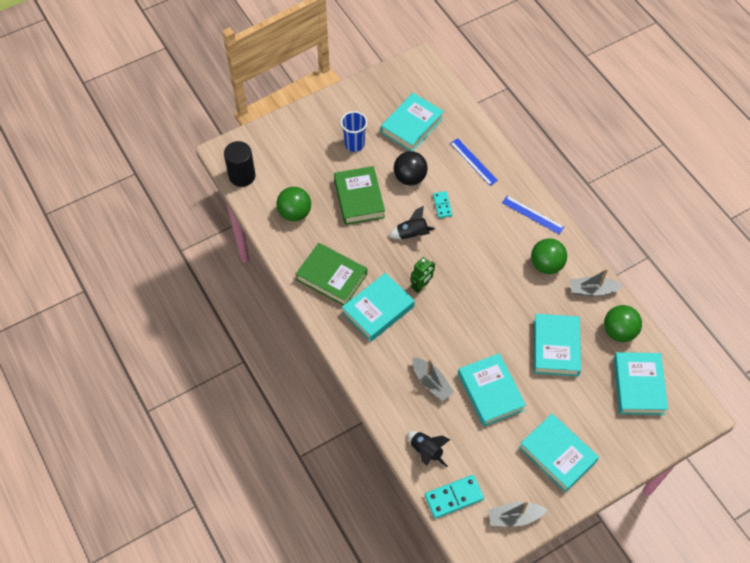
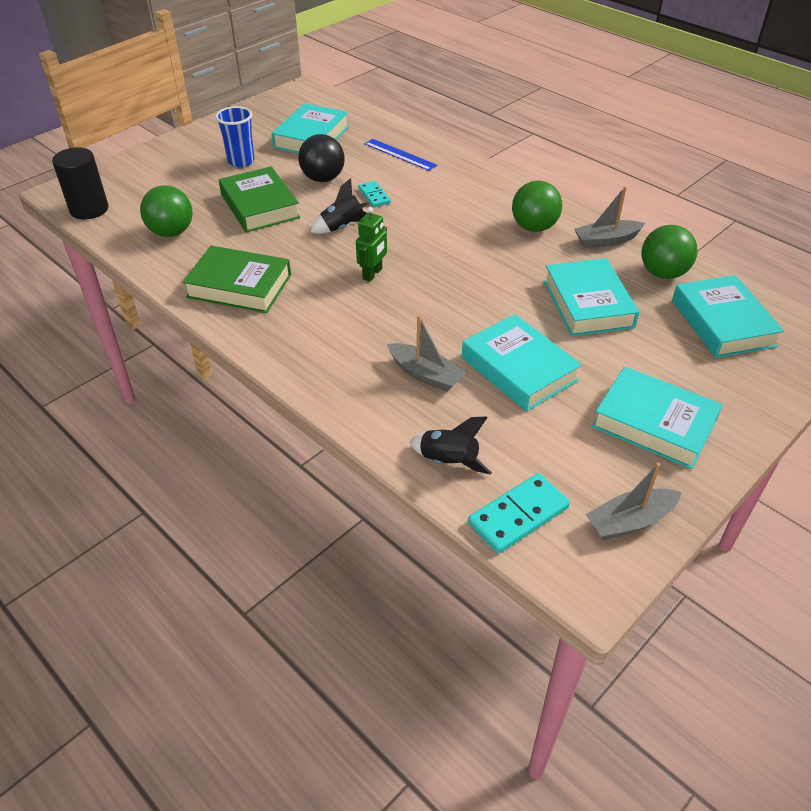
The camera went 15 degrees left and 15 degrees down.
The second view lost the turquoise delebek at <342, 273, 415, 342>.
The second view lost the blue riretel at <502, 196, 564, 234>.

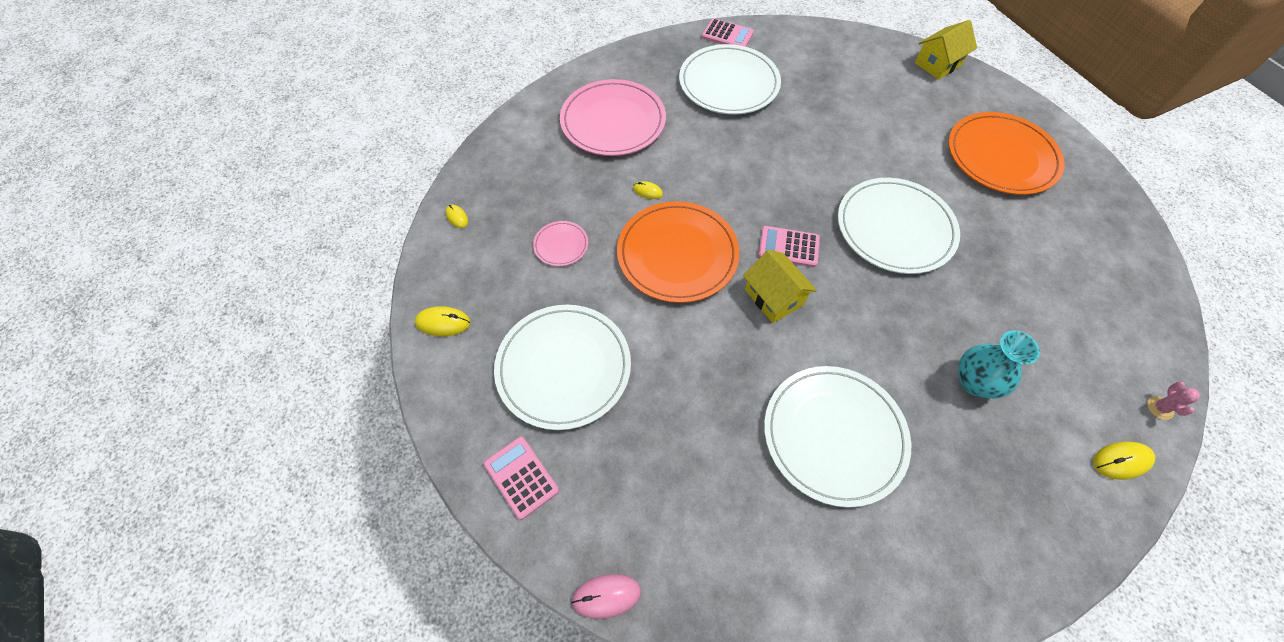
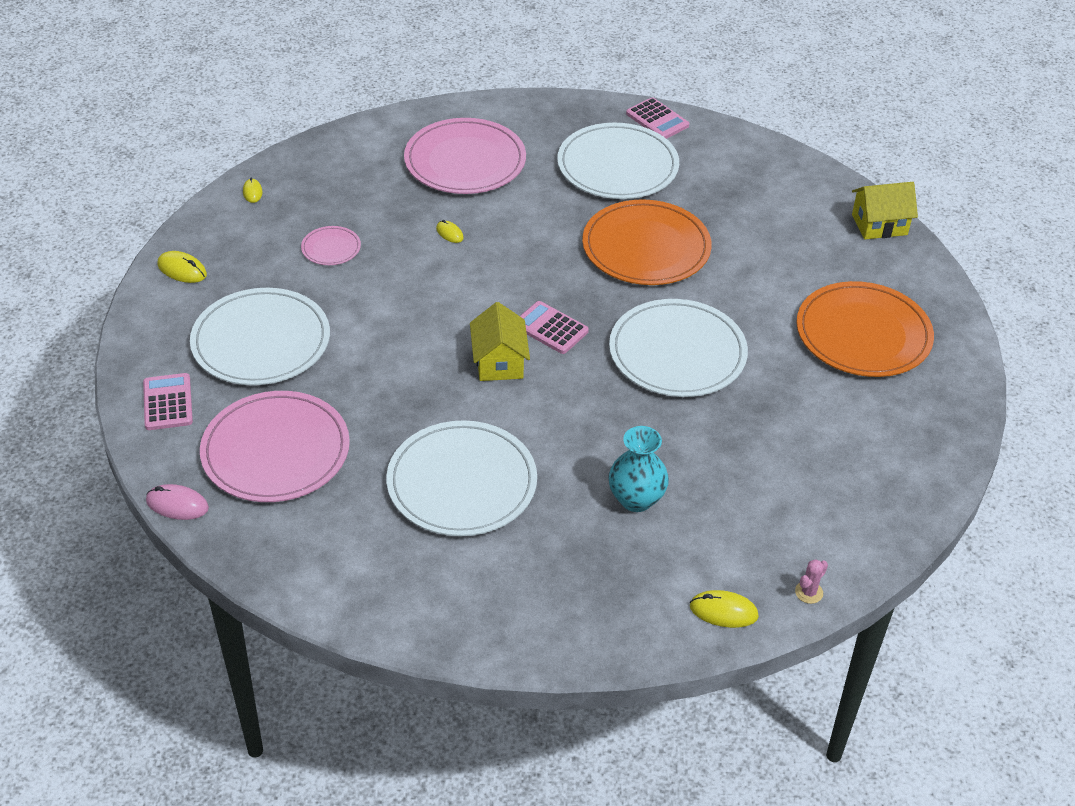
The camera went 25 degrees right and 15 degrees down.
The second view gained the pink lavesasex at <200, 391, 350, 502>.
The orange lavesasex ended up elsewhere, having gone from <617, 201, 740, 303> to <582, 199, 712, 285>.

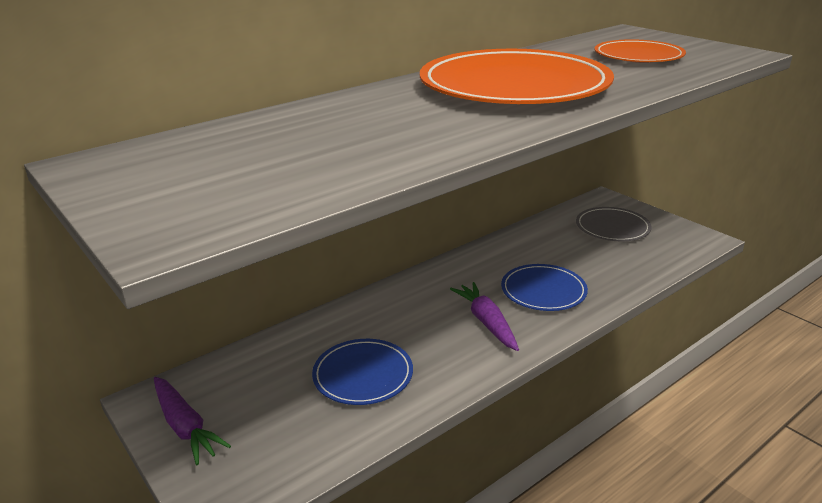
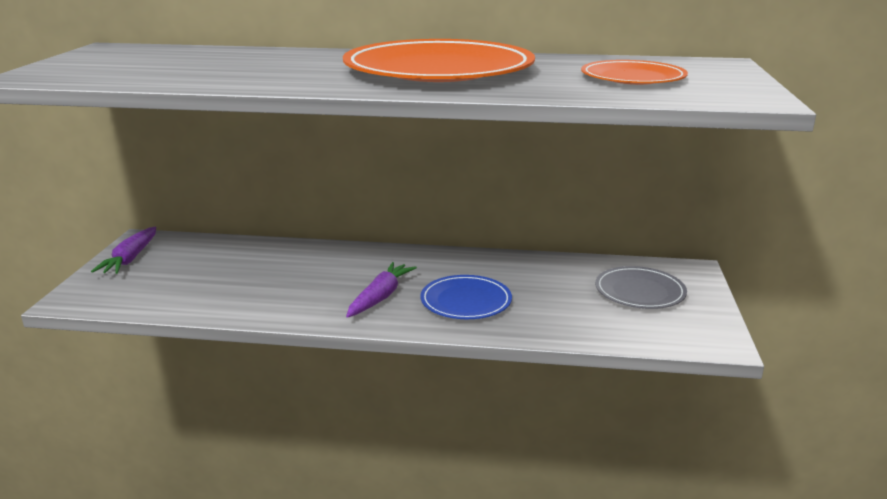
The camera went 45 degrees right and 5 degrees down.
The second view lost the blue lavesasex at <312, 339, 413, 405>.

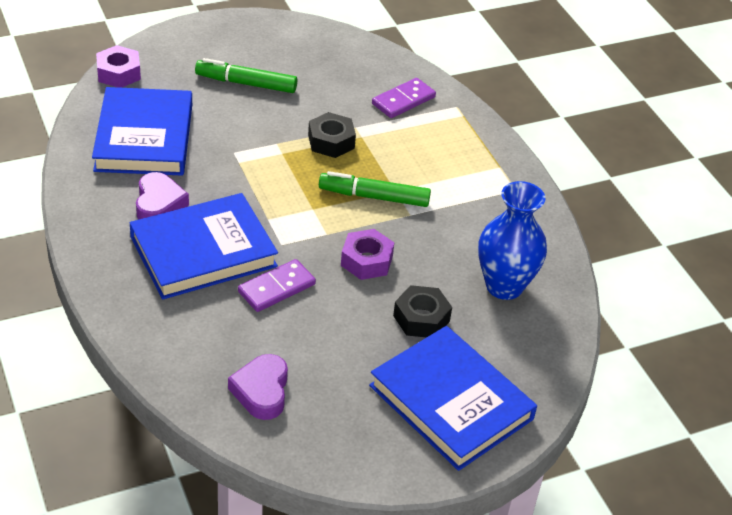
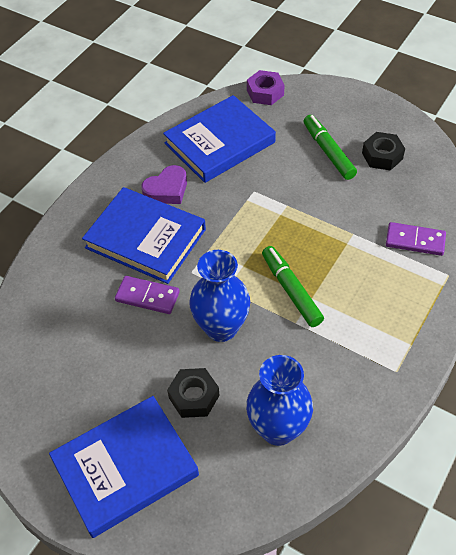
The camera went 60 degrees right and 10 degrees up.
The blue delebek at <369, 326, 537, 471> ended up facing another way, 45 degrees clockwise from before.
Where the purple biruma stood at <341, 229, 394, 280>, the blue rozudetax came to stand at <189, 250, 250, 342>.
The black biruma ended up elsewhere, having gone from <308, 112, 356, 158> to <362, 132, 405, 171>.
The second view lost the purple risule at <228, 354, 288, 420>.

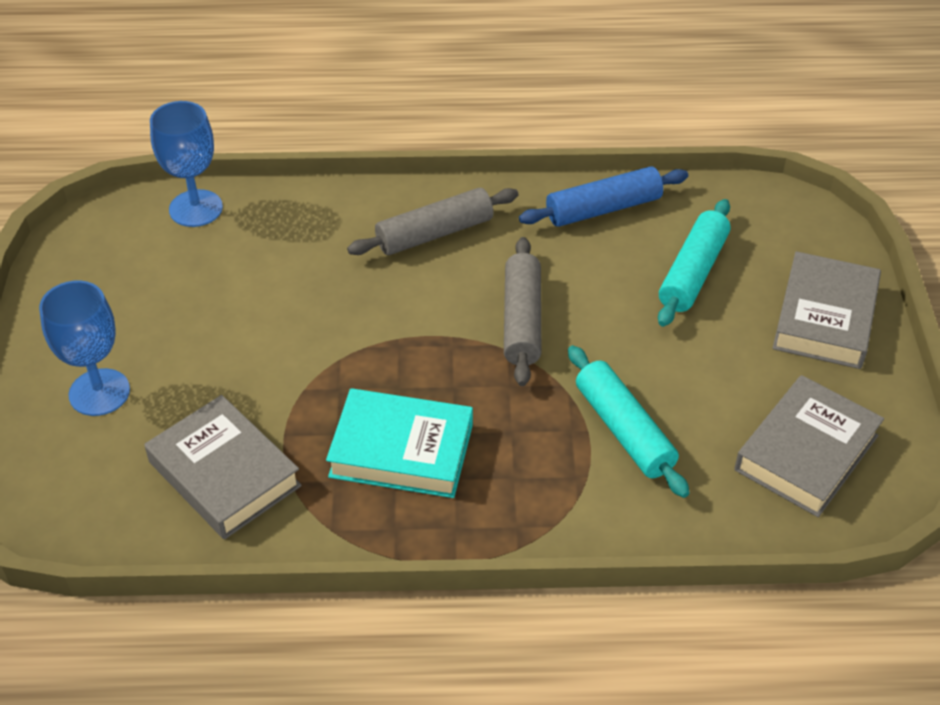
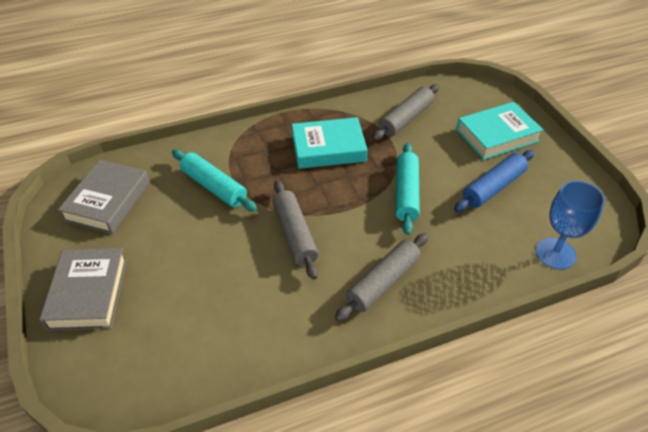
The camera went 160 degrees right and 0 degrees up.
Where the grey delebek stood at <144, 395, 302, 539>, the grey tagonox came to stand at <372, 84, 439, 141>.
The turquoise tagonox ended up elsewhere, having gone from <658, 199, 730, 327> to <396, 143, 420, 235>.
The blue tagonox ended up elsewhere, having gone from <519, 167, 688, 227> to <454, 150, 534, 212>.
Where the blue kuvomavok stood at <39, 281, 130, 416>, the turquoise delebek came to stand at <456, 102, 543, 160>.

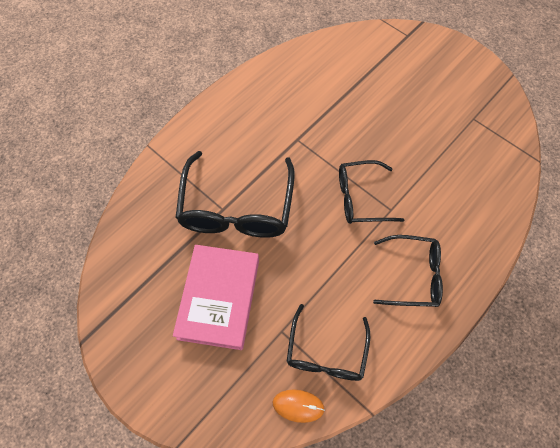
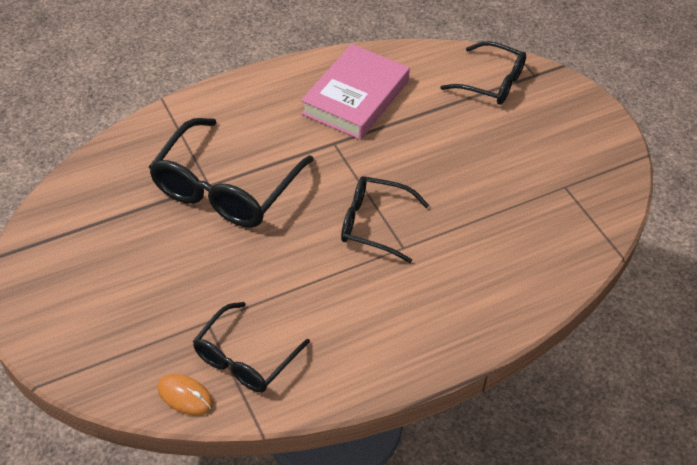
The camera went 20 degrees right and 15 degrees down.
The pink delebek ended up elsewhere, having gone from <173, 245, 259, 350> to <301, 44, 410, 140>.
The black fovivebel ended up elsewhere, having gone from <373, 235, 443, 307> to <440, 41, 526, 105>.

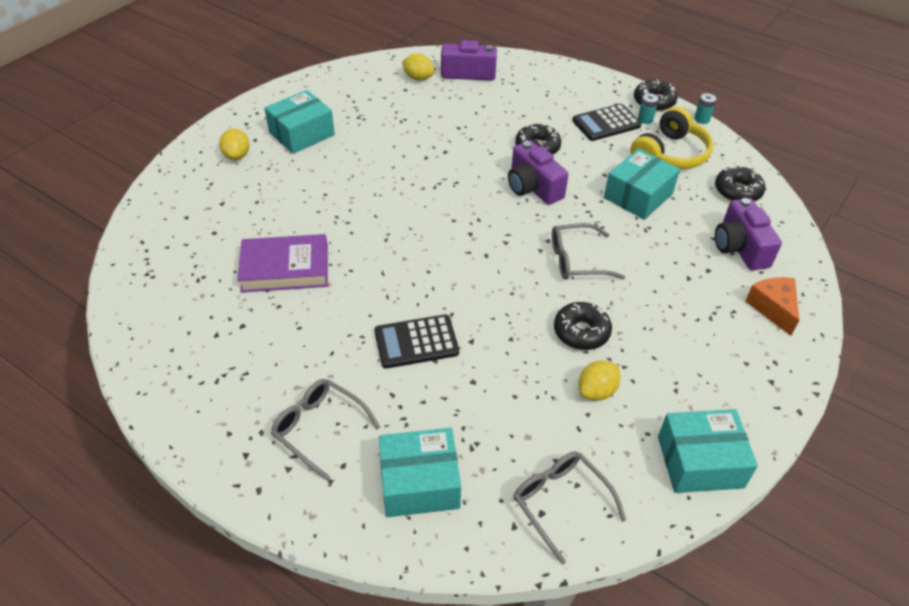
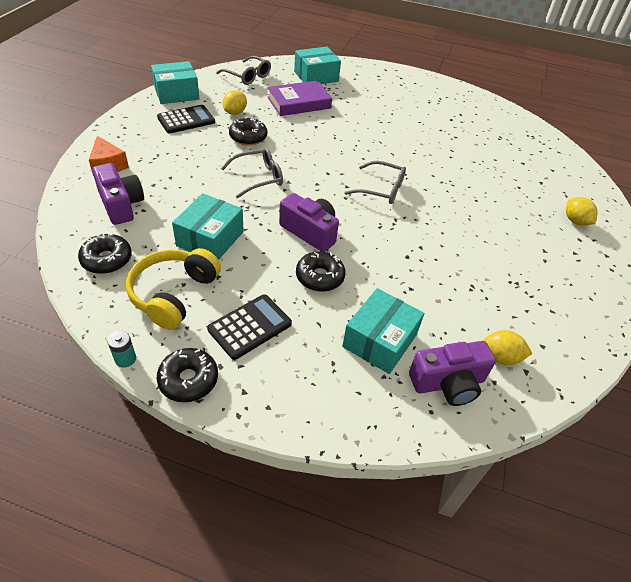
The camera went 160 degrees right and 0 degrees up.
The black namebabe ended up elsewhere, having gone from <374, 315, 459, 369> to <157, 105, 215, 134>.
The purple delebek ended up elsewhere, having gone from <237, 234, 328, 293> to <268, 80, 332, 116>.
The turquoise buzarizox ended up elsewhere, having gone from <264, 90, 335, 154> to <342, 288, 424, 374>.
The grey fovivebel ended up elsewhere, having gone from <271, 379, 380, 481> to <344, 161, 406, 204>.
The second view lost the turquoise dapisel at <638, 93, 658, 124>.

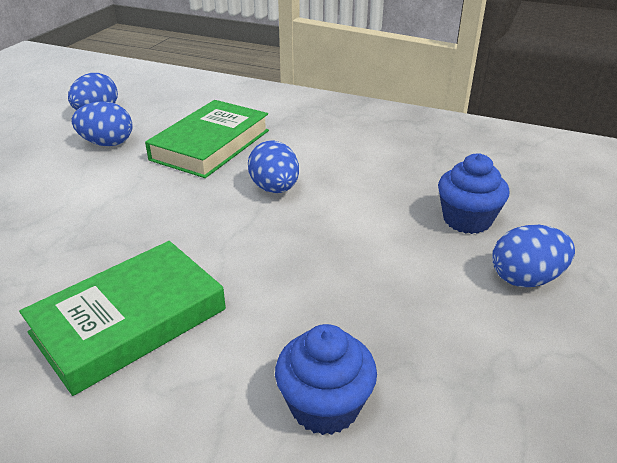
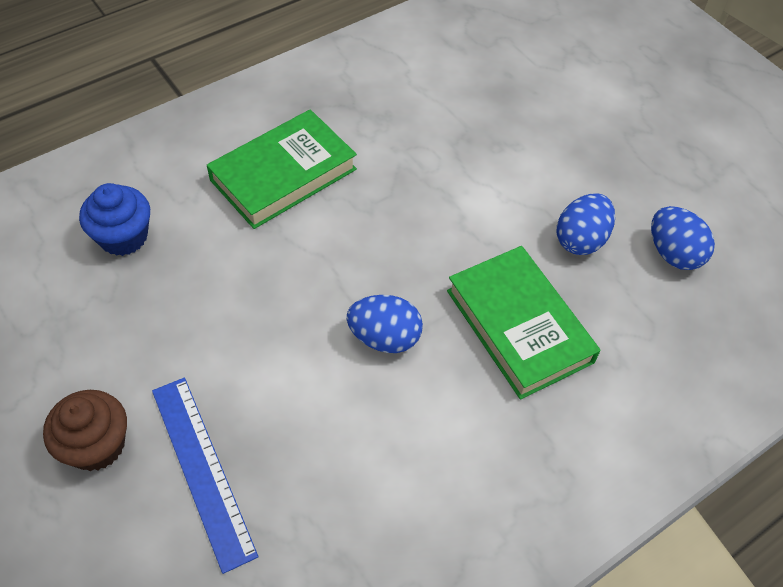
The camera went 120 degrees right and 20 degrees up.
Where the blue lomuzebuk stood at <492, 225, 575, 287>, the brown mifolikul came to stand at <43, 390, 127, 471>.
Where the blue mifolikul stood at <438, 154, 509, 234>, the blue riretel came to stand at <152, 378, 258, 574>.
The green delebek at <19, 241, 226, 396> ended up facing another way, 60 degrees clockwise from before.

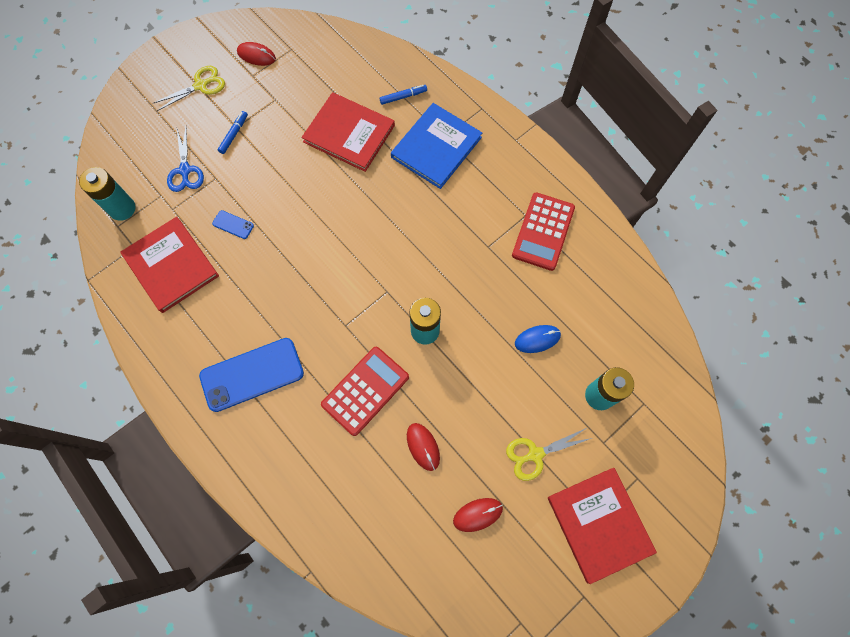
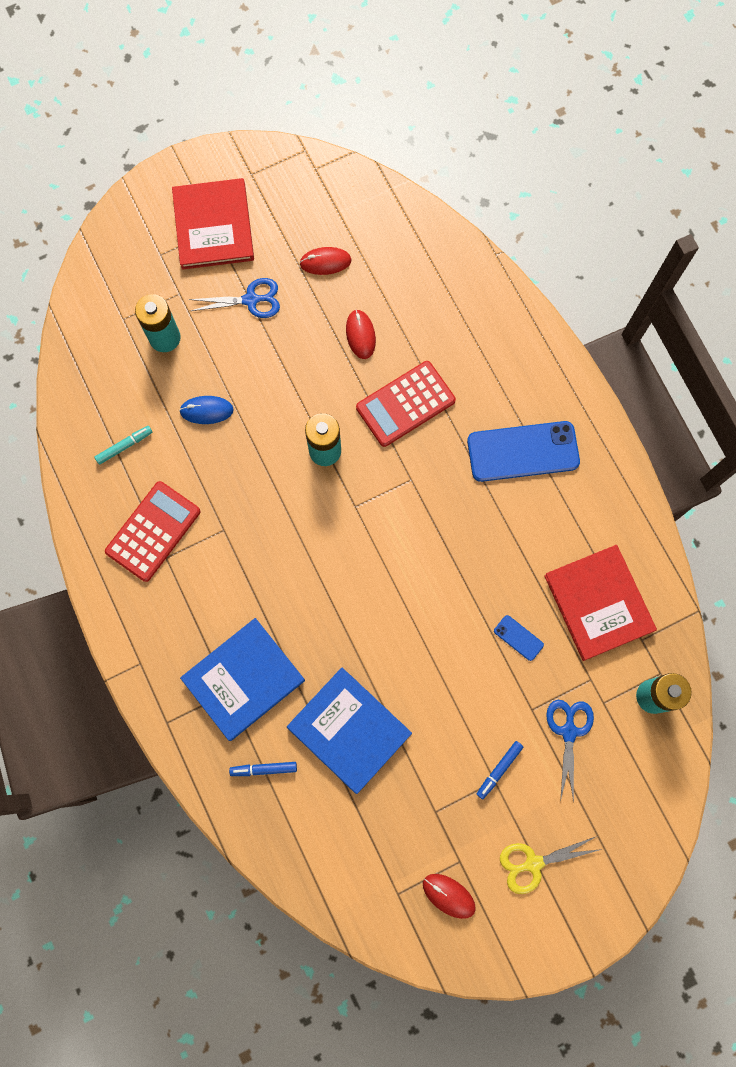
The camera went 165 degrees left and 5 degrees up.
The second view gained the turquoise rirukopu at <94, 426, 152, 465>.
What was the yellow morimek at <506, 428, 592, 481> turned into the blue morimek at <188, 278, 280, 318>.
What was the red delebek at <302, 92, 395, 172> turned into the blue delebek at <287, 668, 412, 794>.

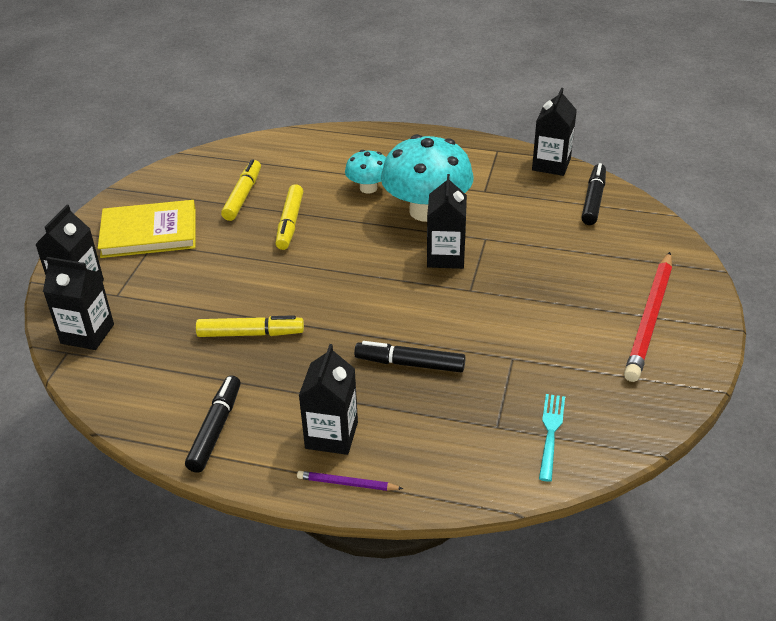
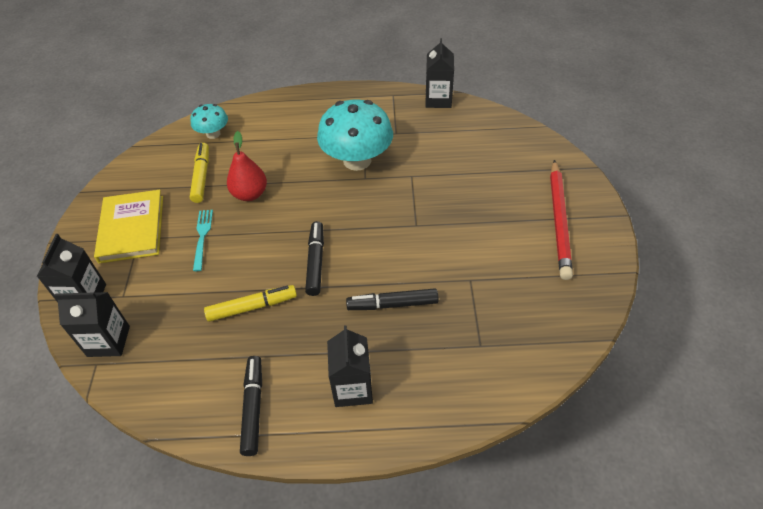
The camera went 15 degrees left and 10 degrees up.
The yellow delebek at <98, 200, 196, 258> ended up facing another way, 75 degrees counterclockwise from before.
The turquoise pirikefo ended up elsewhere, having gone from <345, 150, 386, 194> to <190, 104, 228, 139>.
The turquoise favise ended up elsewhere, having gone from <539, 394, 565, 482> to <193, 210, 213, 271>.
Where the yellow rirukopu stood at <276, 184, 303, 250>, the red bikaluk came to stand at <227, 131, 267, 201>.
The black rirukopu ended up elsewhere, having gone from <581, 163, 606, 225> to <305, 221, 324, 296>.
The second view lost the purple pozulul at <297, 471, 403, 491>.
The second view lost the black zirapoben at <427, 174, 467, 269>.

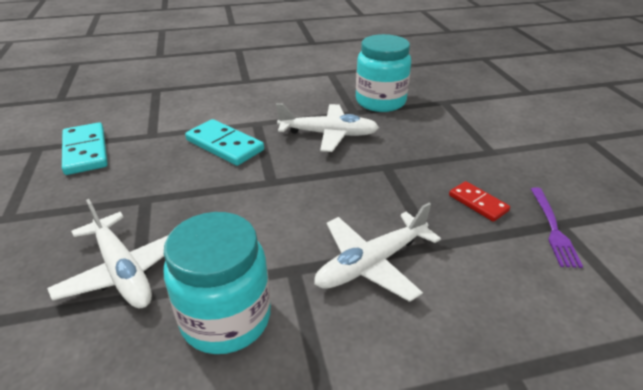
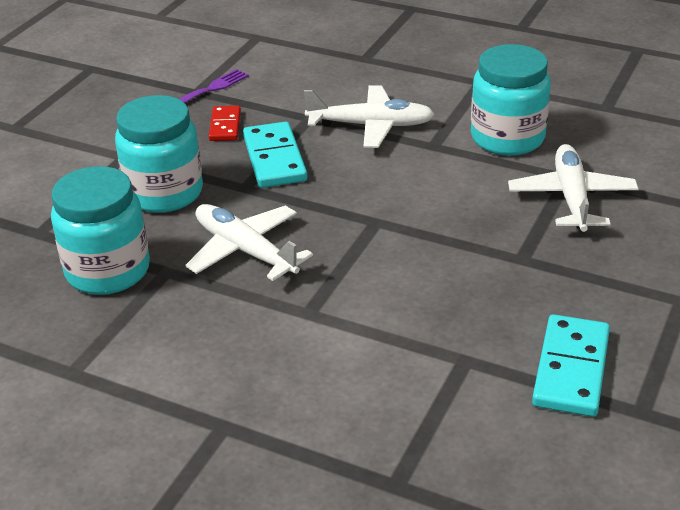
The camera went 140 degrees left and 0 degrees up.
The second view gained the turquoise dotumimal at <115, 95, 203, 213>.
The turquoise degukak ended up elsewhere, having gone from <185, 119, 264, 166> to <243, 122, 307, 188>.

